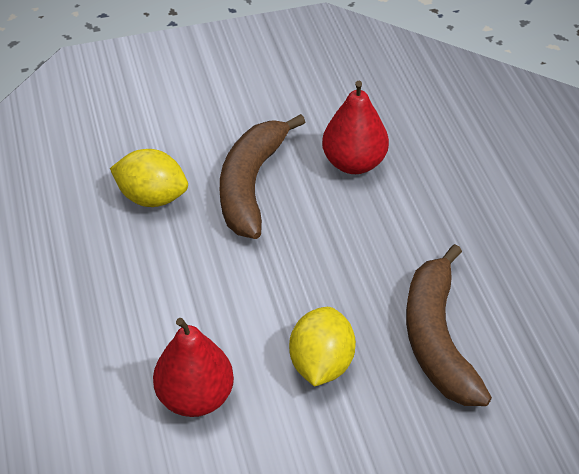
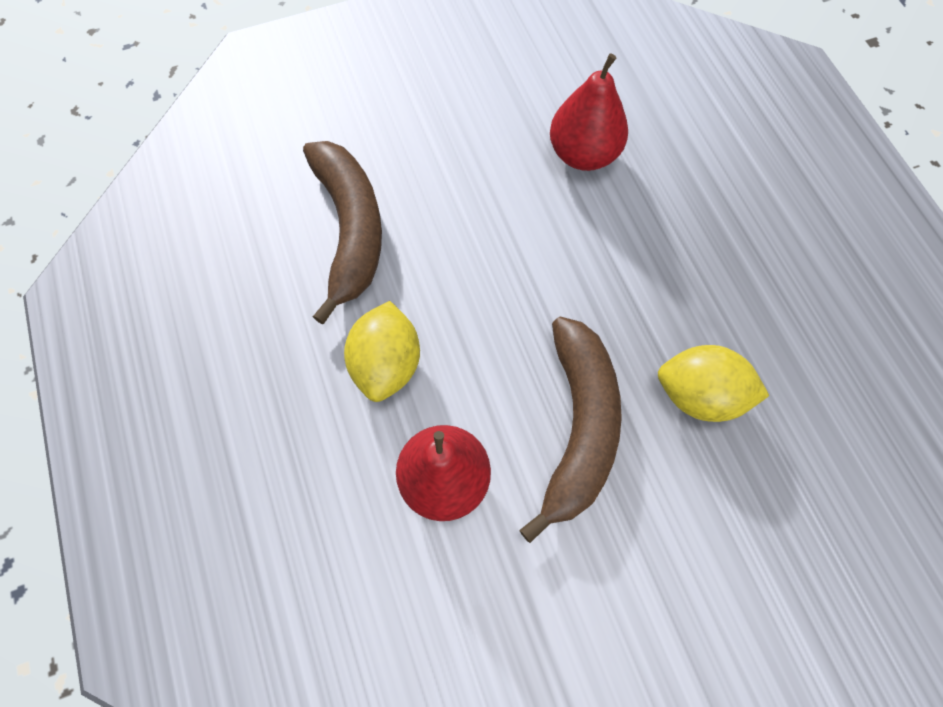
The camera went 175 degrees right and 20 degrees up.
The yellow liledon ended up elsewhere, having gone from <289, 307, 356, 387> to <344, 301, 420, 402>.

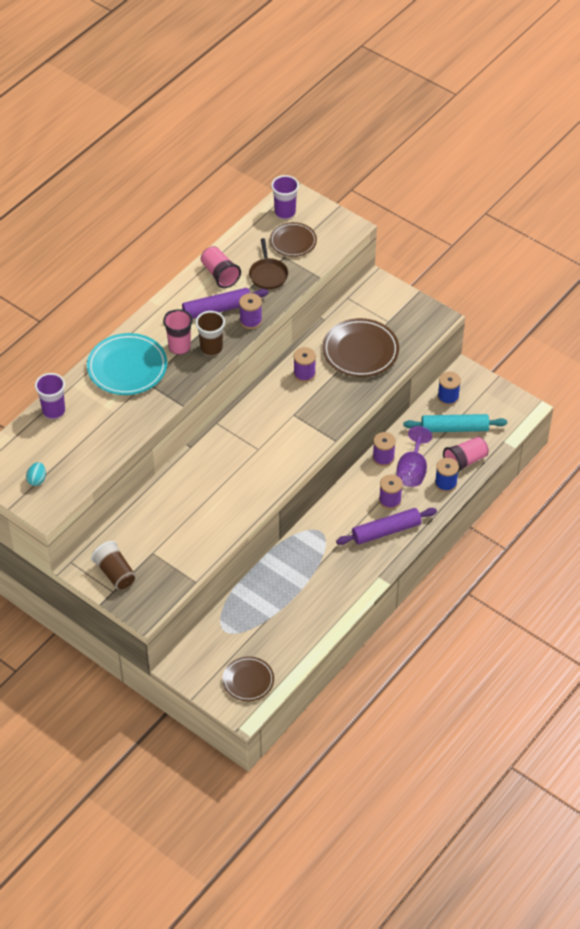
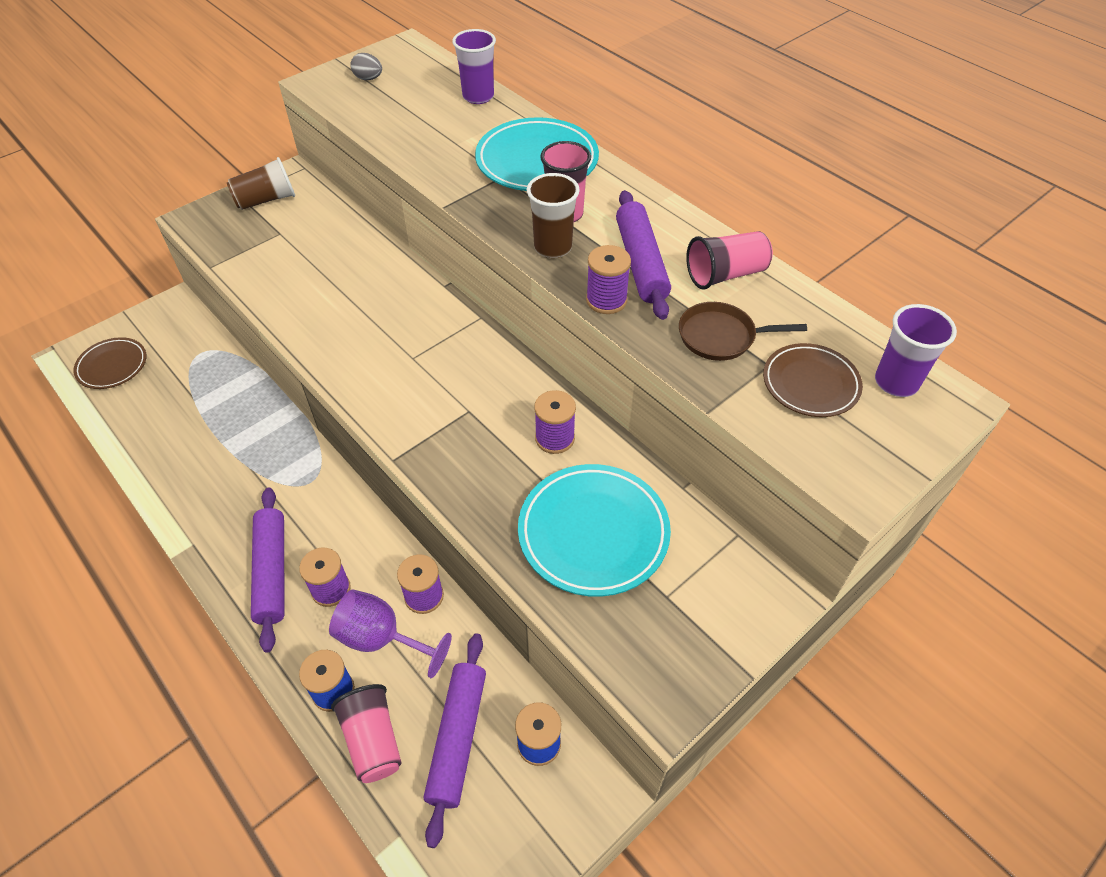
The camera went 100 degrees right and 0 degrees up.
What was the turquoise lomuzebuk at <26, 462, 46, 486> turned into the grey lomuzebuk at <350, 53, 382, 80>.
What was the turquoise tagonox at <403, 414, 507, 432> turned into the purple tagonox at <424, 633, 486, 848>.
What was the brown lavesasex at <323, 318, 399, 377> turned into the turquoise lavesasex at <518, 464, 671, 597>.

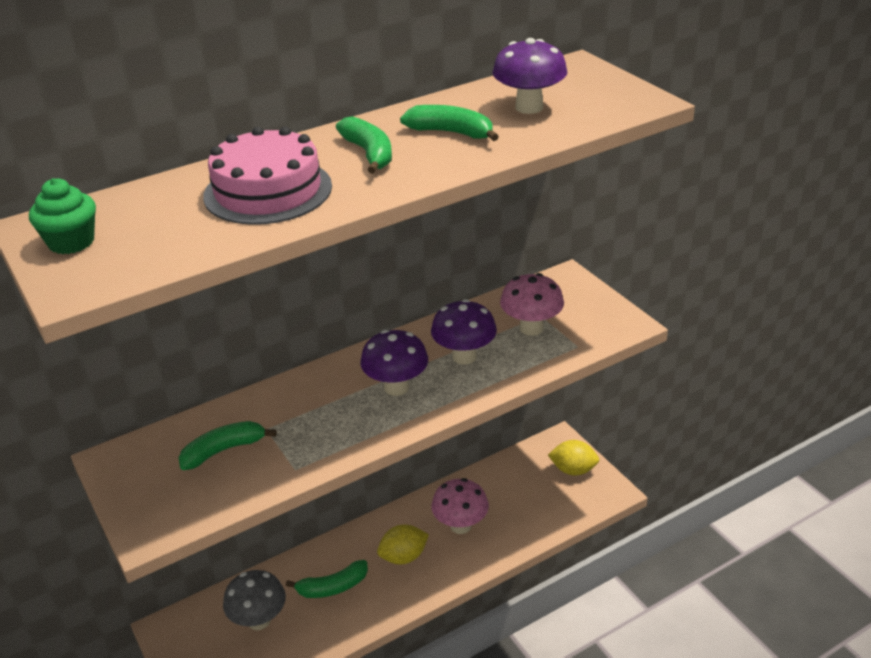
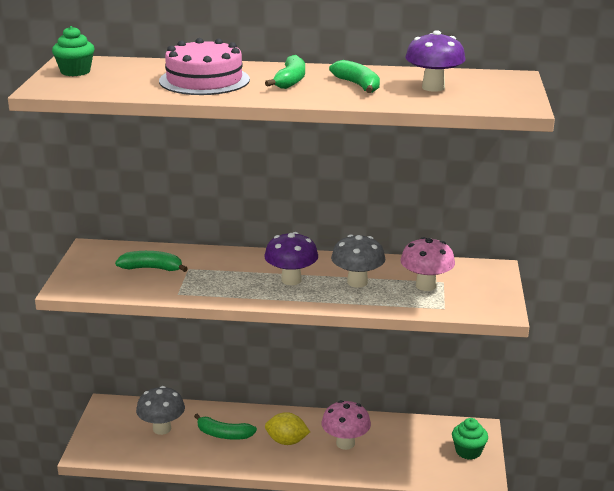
The camera went 35 degrees right and 10 degrees down.
What was the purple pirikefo at <431, 299, 497, 364> turned into the grey pirikefo at <331, 234, 385, 288>.
Where the yellow liledon stood at <548, 440, 599, 475>, the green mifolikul came to stand at <452, 418, 488, 460>.

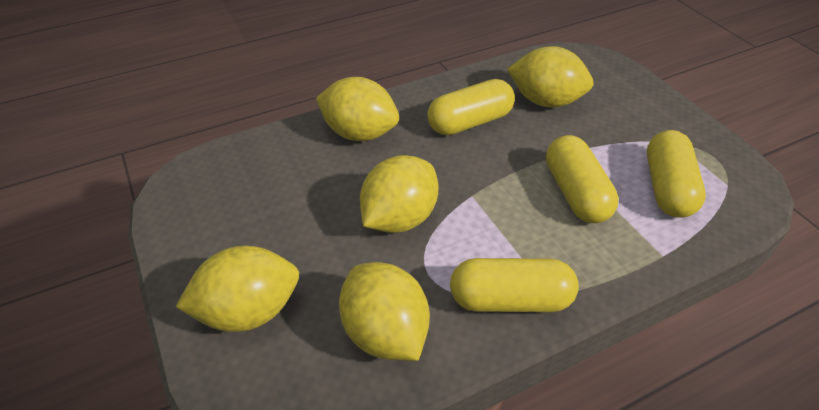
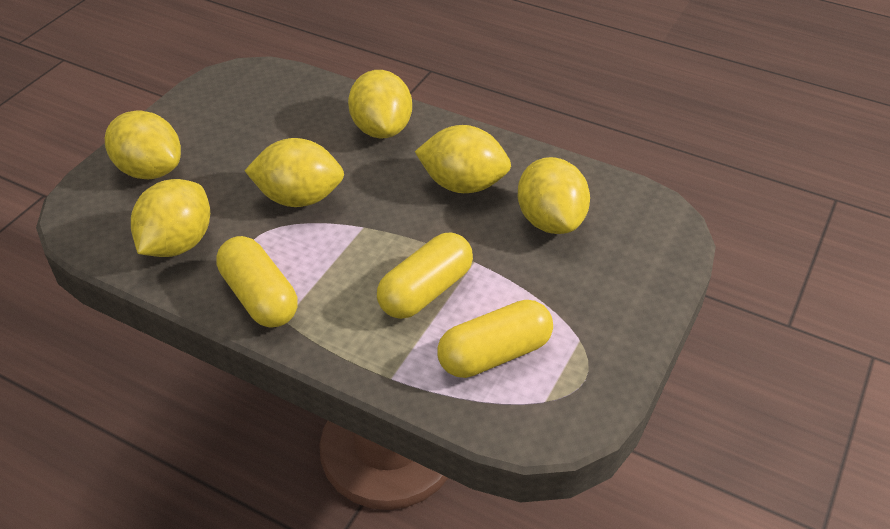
The camera went 55 degrees right and 0 degrees up.
Where the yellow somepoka stood at <427, 79, 515, 135>, the yellow liledon came to stand at <415, 125, 511, 193>.

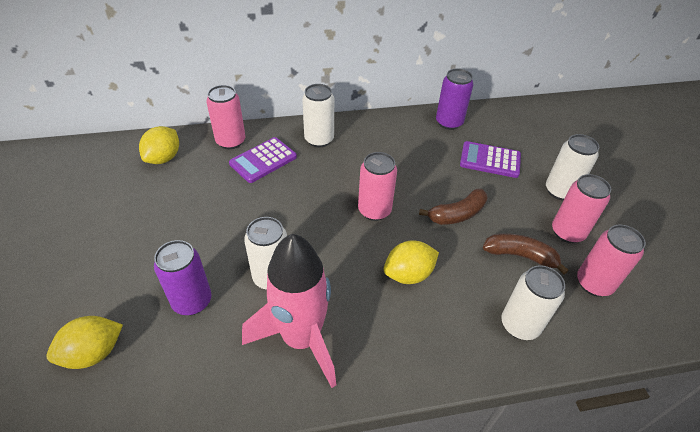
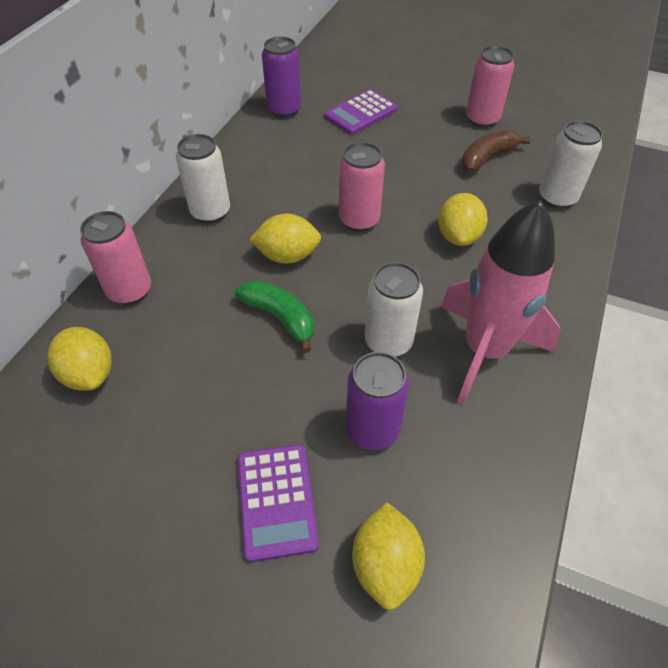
The camera went 55 degrees left and 5 degrees up.
The second view gained the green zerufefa at <235, 280, 314, 353>.
The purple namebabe ended up elsewhere, having gone from <229, 137, 297, 183> to <238, 444, 319, 562>.
The second view gained the yellow liledon at <249, 214, 321, 264>.
The second view lost the brown zerufefa at <419, 189, 487, 225>.
The second view lost the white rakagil at <546, 134, 599, 200>.
The second view lost the pink rakagil at <577, 225, 646, 296>.

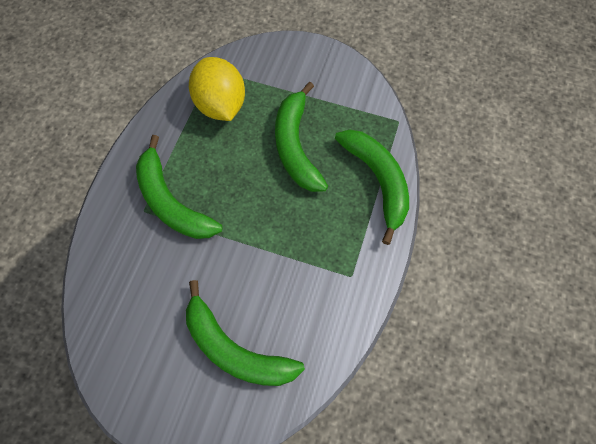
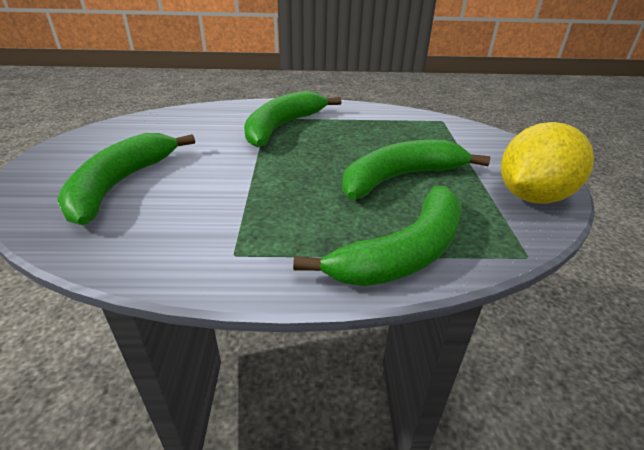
The camera went 70 degrees right and 30 degrees down.
The yellow liledon ended up elsewhere, having gone from <189, 57, 245, 121> to <501, 122, 594, 204>.

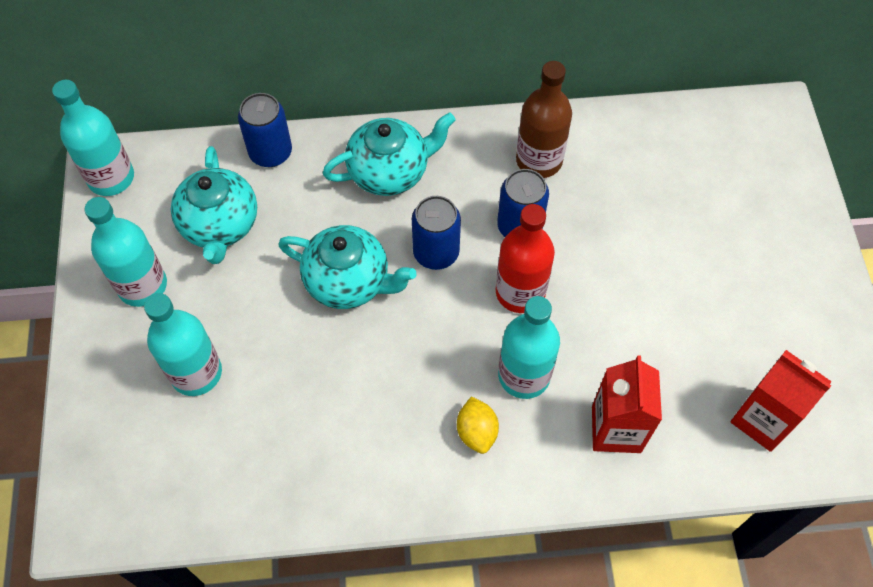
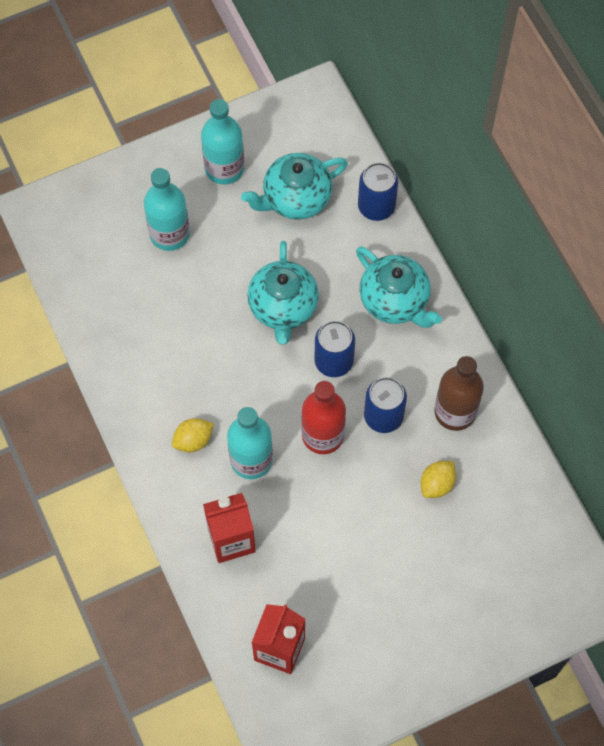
The camera went 70 degrees right and 5 degrees up.
The second view gained the yellow liledon at <420, 461, 456, 498>.
The second view lost the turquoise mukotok at <52, 80, 134, 196>.

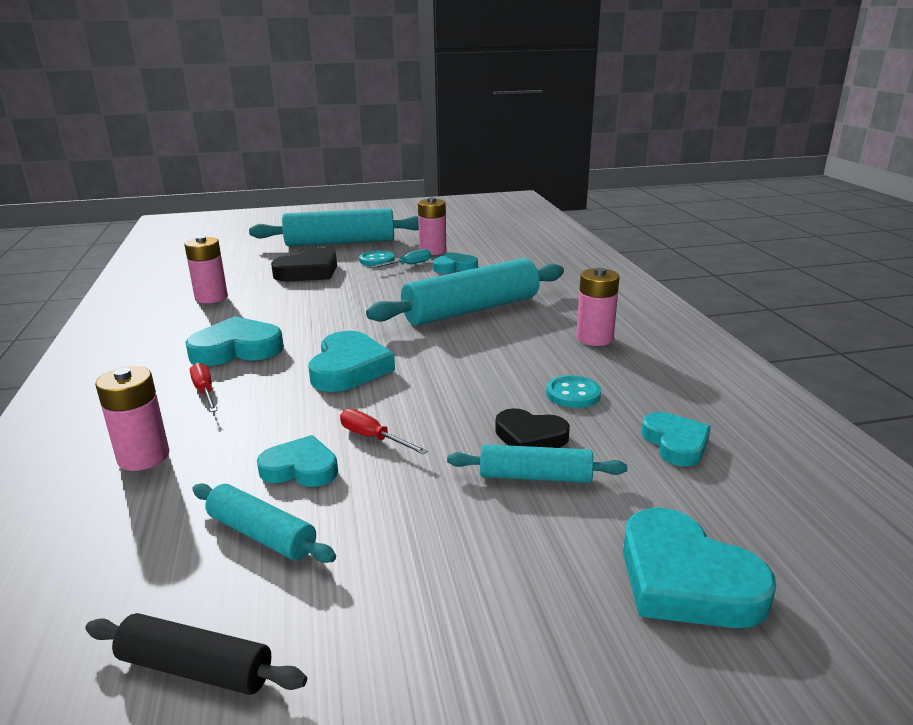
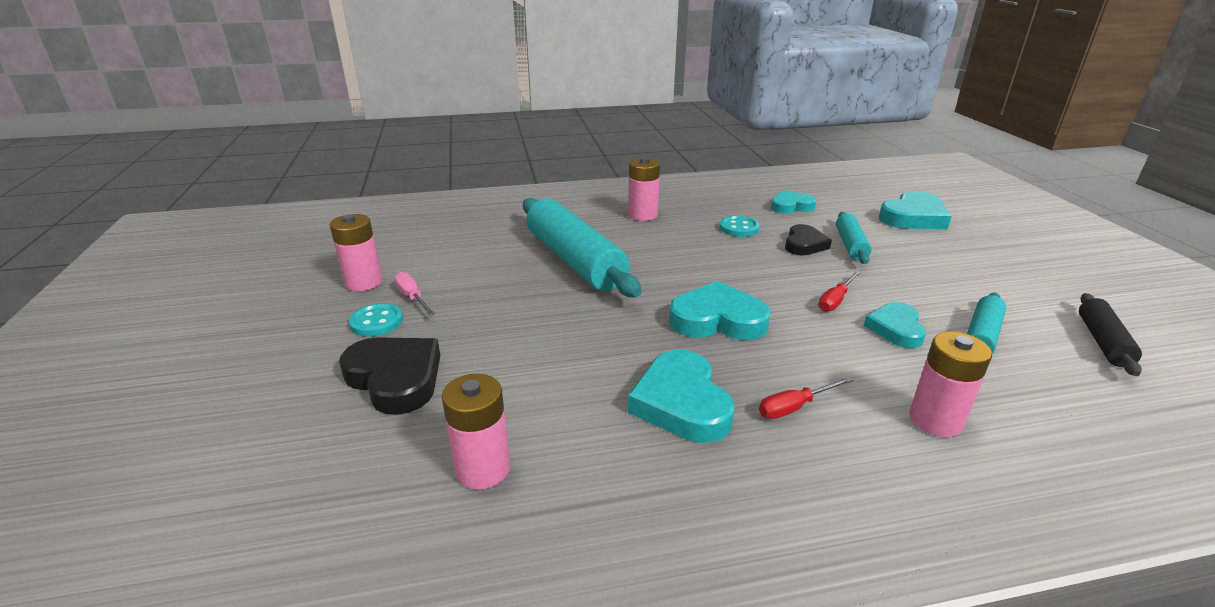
The camera went 90 degrees left and 5 degrees up.
What was the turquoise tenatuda at <371, 249, 431, 268> turned into the pink tenatuda at <394, 272, 435, 316>.
The second view lost the turquoise tagonox at <249, 208, 419, 246>.
The second view lost the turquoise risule at <433, 252, 478, 274>.

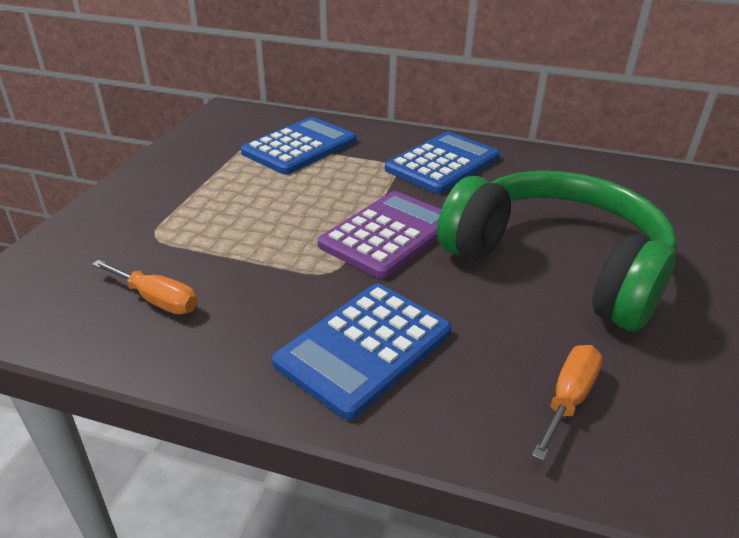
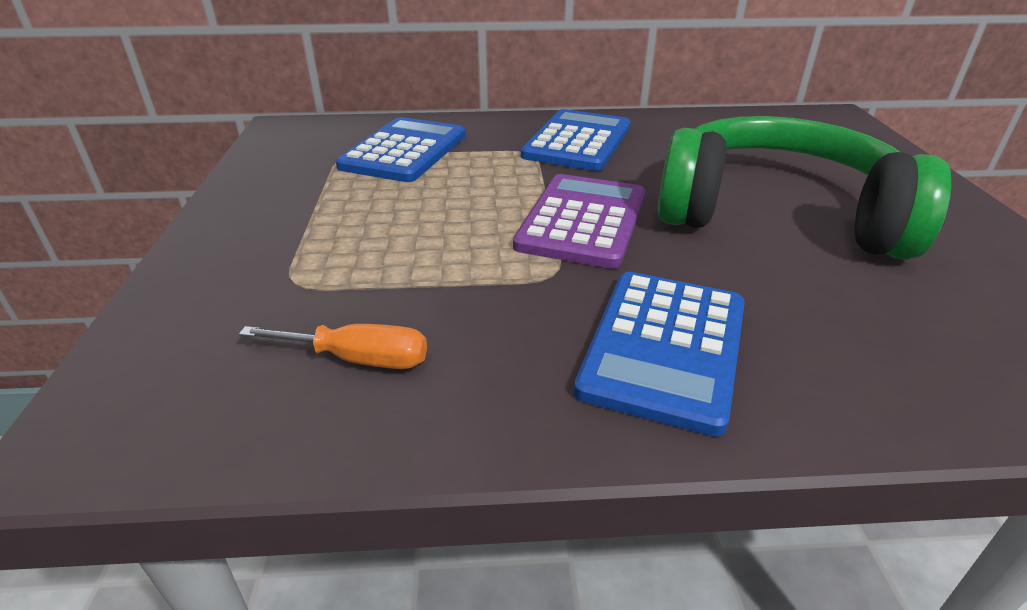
The camera went 20 degrees left and 0 degrees up.
The second view lost the orange tenatuda at <532, 345, 603, 461>.

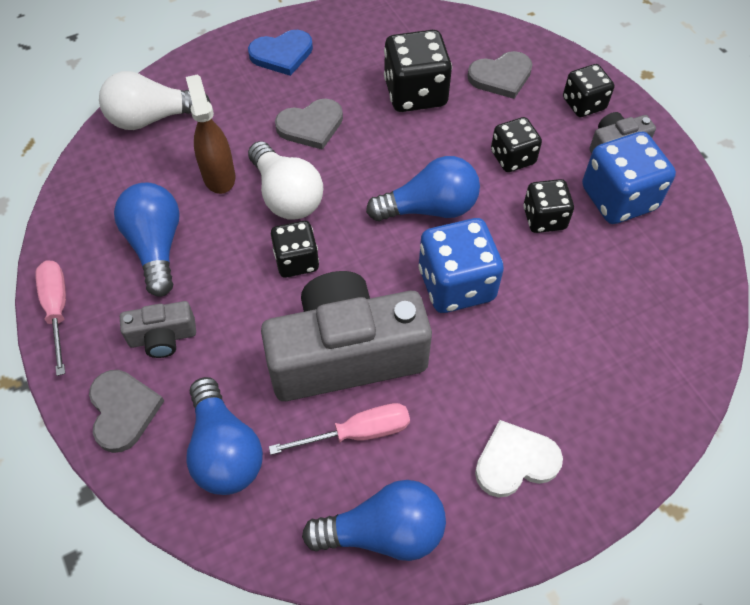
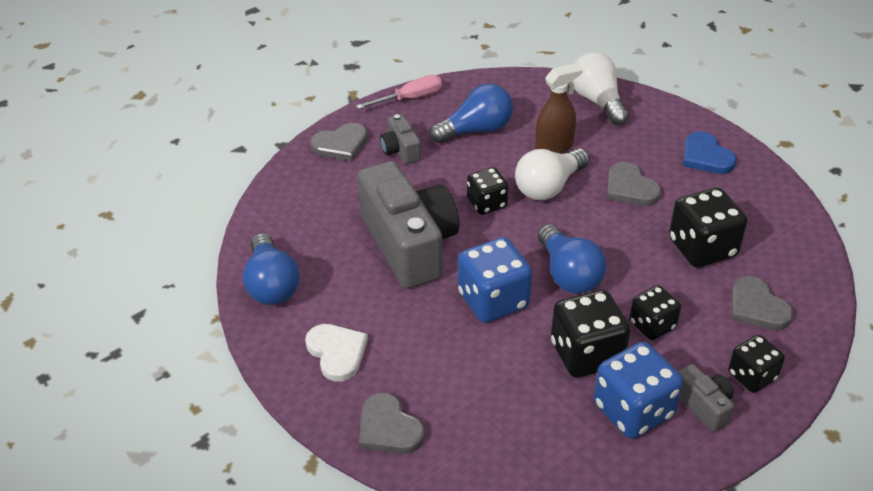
The camera went 80 degrees right and 15 degrees down.
The second view gained the grey risule at <359, 392, 425, 454>.
The size of the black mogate at <523, 179, 574, 233> changed by a factor of 1.61.
The second view lost the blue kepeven at <186, 377, 263, 495>.
The second view lost the pink tenatuda at <269, 403, 410, 455>.

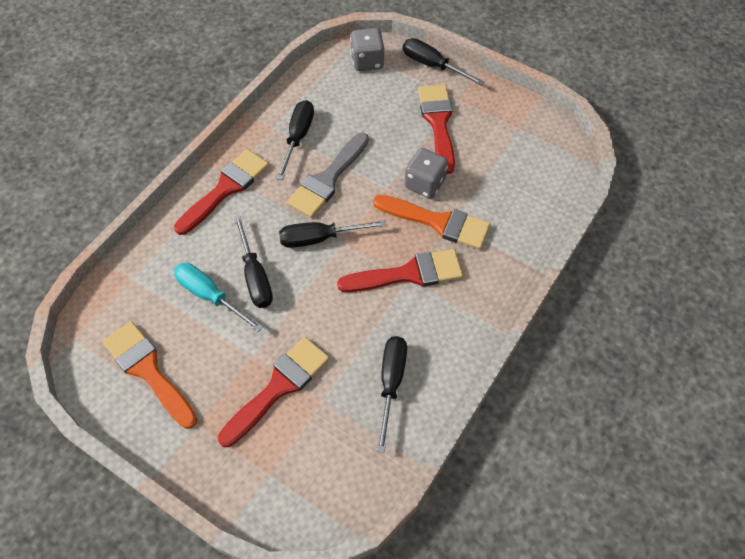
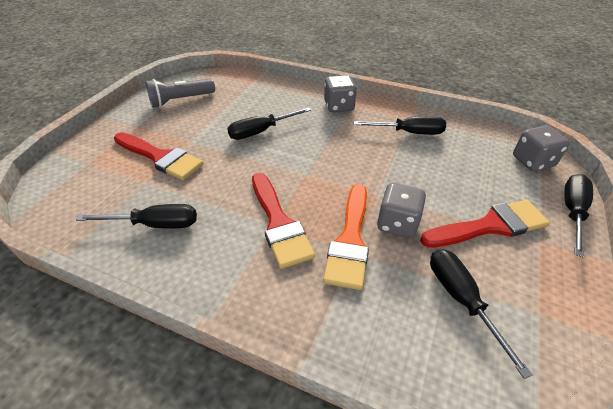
The camera went 80 degrees right and 15 degrees down.
Where the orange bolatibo stood at <103, 321, 197, 429>, the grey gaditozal came to stand at <146, 79, 215, 108>.
Where the red bolatibo stood at <174, 149, 269, 235>, the grey mogate came to stand at <324, 75, 357, 112>.
The black tenatuda ended up elsewhere, having gone from <279, 220, 386, 248> to <430, 249, 533, 379>.
The second view lost the turquoise tenatuda at <174, 263, 263, 332>.
The second view lost the grey bolatibo at <287, 132, 369, 218>.

